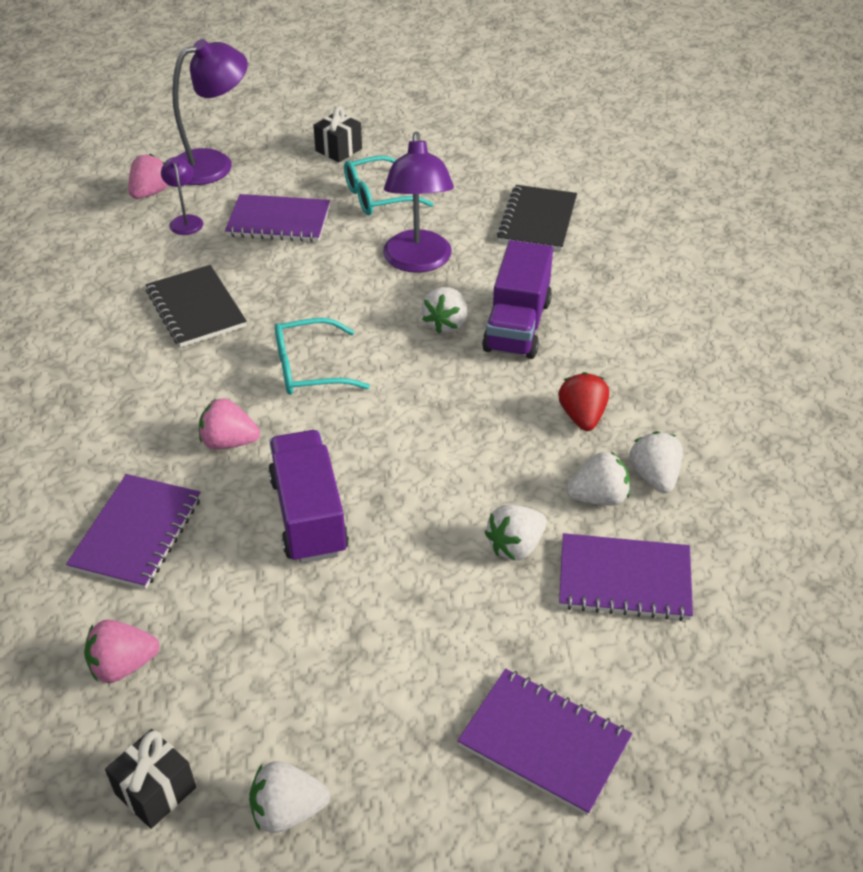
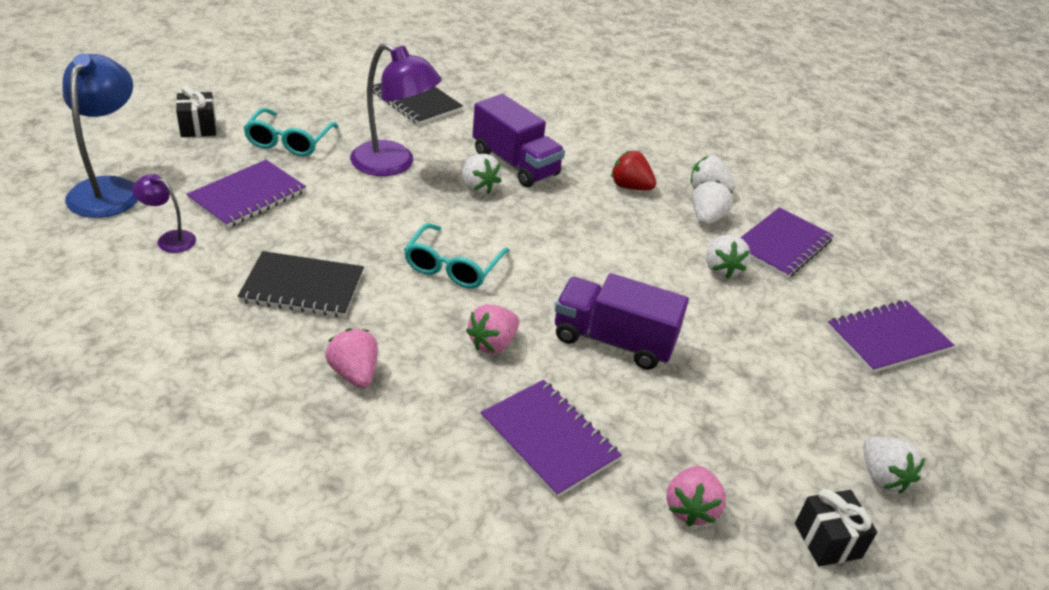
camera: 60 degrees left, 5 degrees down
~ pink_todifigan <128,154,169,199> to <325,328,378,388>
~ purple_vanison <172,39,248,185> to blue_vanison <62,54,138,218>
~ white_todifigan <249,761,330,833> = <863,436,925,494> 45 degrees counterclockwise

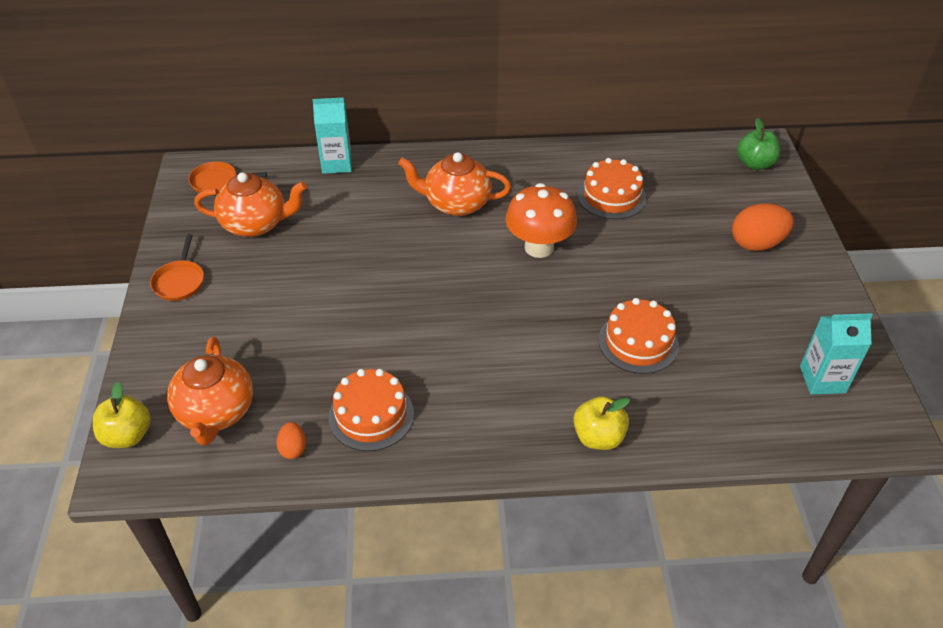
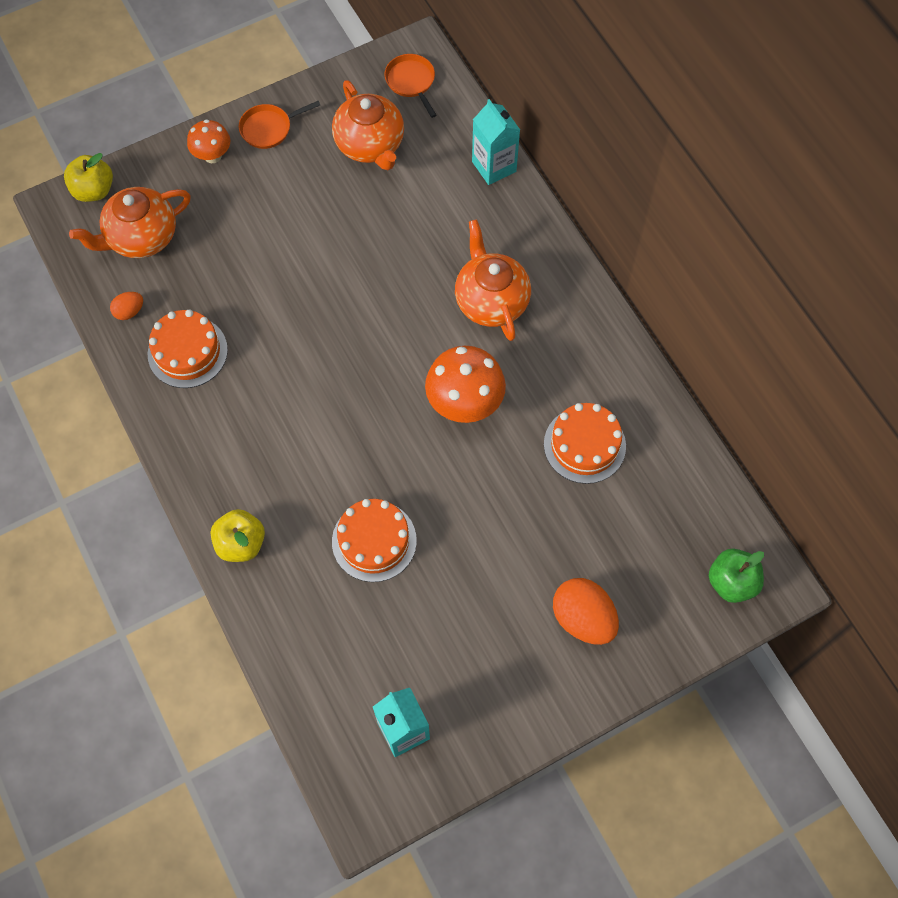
camera: 65 degrees right, 20 degrees up
+ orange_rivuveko <187,119,230,163>

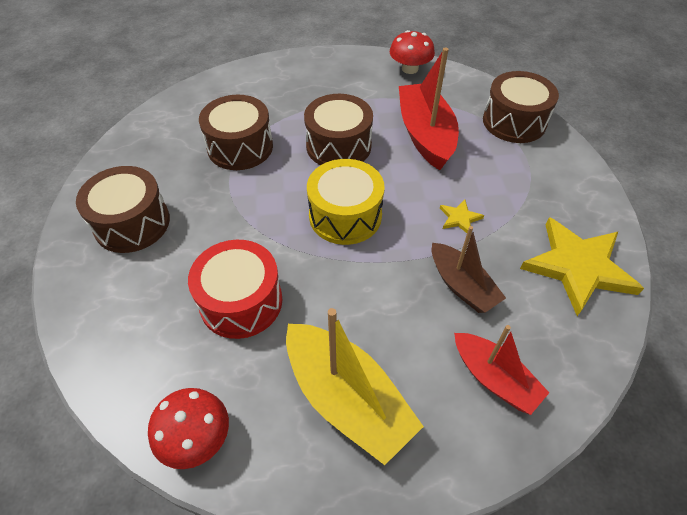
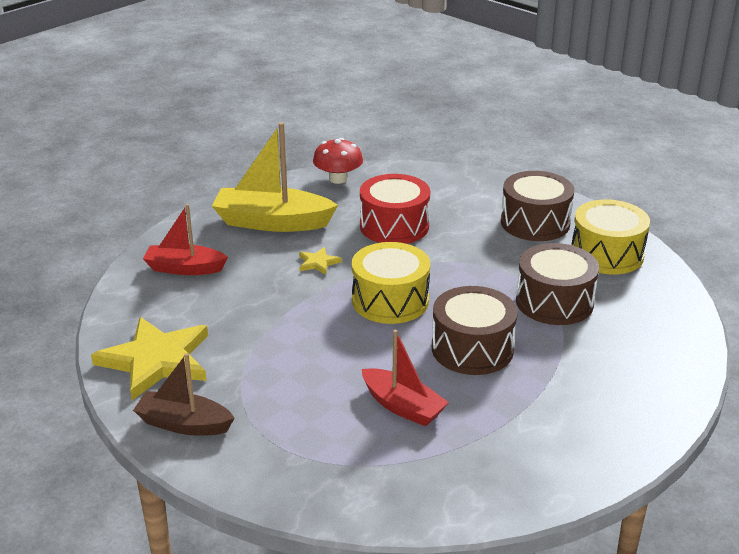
camera: 140 degrees right, 20 degrees down
- red_rivuveko <390,30,435,74>
- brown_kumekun <483,71,559,143>
+ yellow_kumekun <571,199,650,274>
~ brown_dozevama <432,226,506,313> to <133,353,235,436>
~ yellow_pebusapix <440,199,484,233> to <299,247,342,275>
~ red_dozevama <399,47,459,170> = <362,330,449,427> x0.63

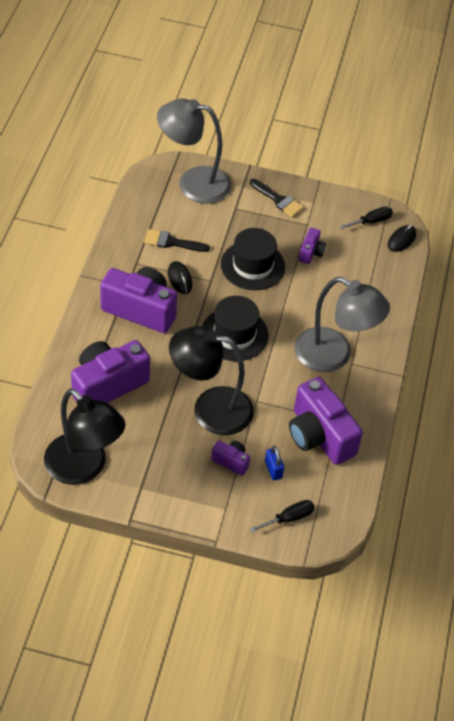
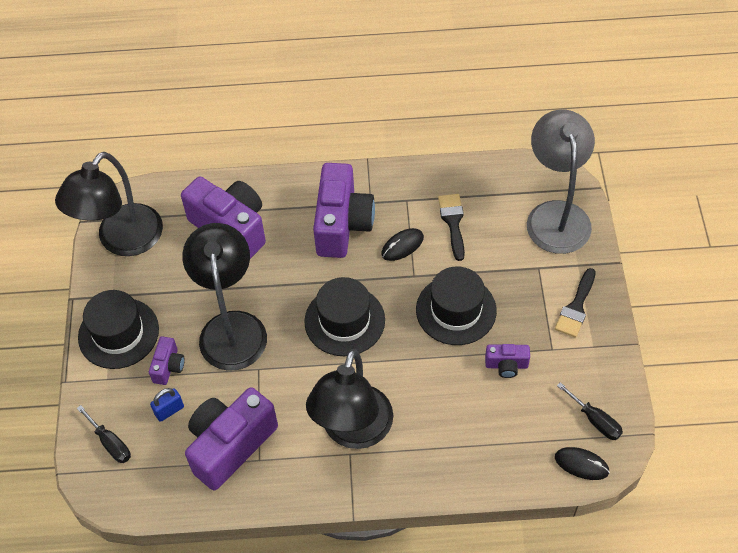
camera: 80 degrees right, 5 degrees up
+ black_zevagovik <78,290,159,369>
~ grey_vanison <294,277,390,372> to black_vanison <306,349,393,449>

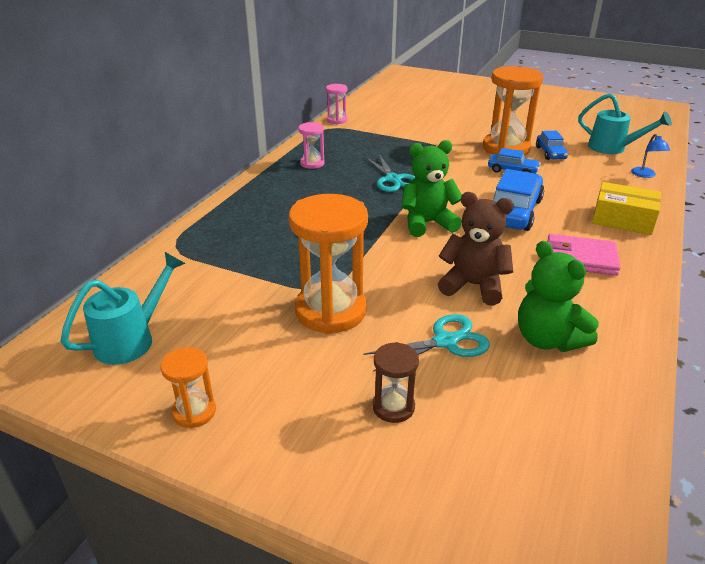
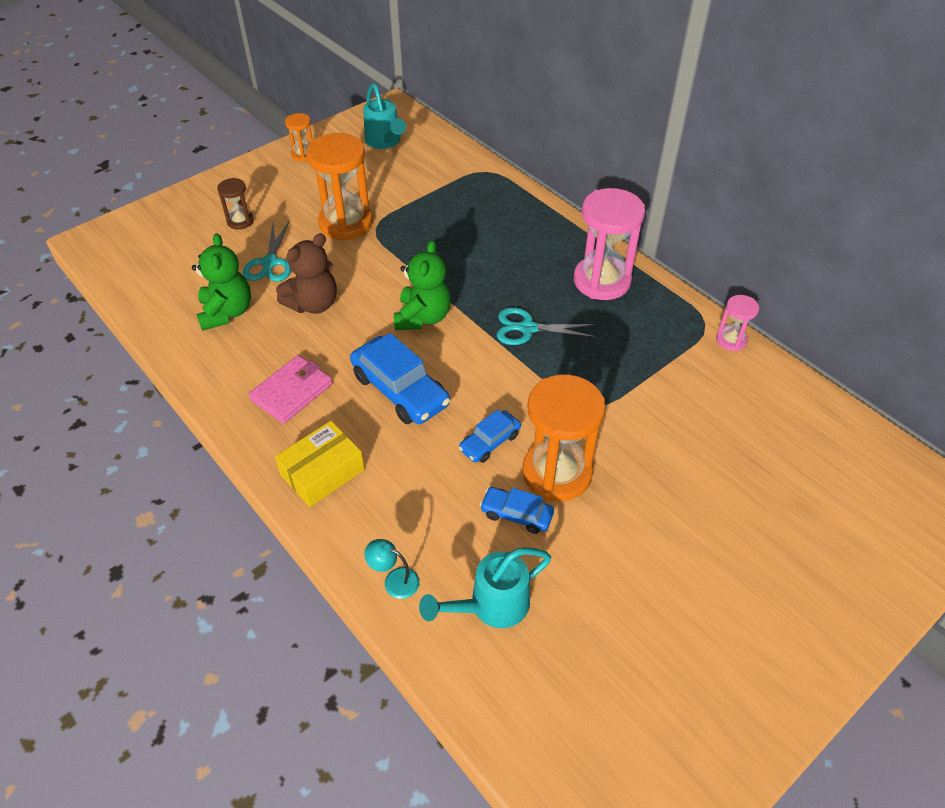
camera: 115 degrees right, 15 degrees up
~ blue_vanison <631,134,670,178> to turquoise_vanison <364,539,420,599>
~ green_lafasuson <518,241,599,352> = <192,233,251,331> 90 degrees clockwise
~ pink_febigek <298,122,325,169> = <574,188,645,300> x2.02

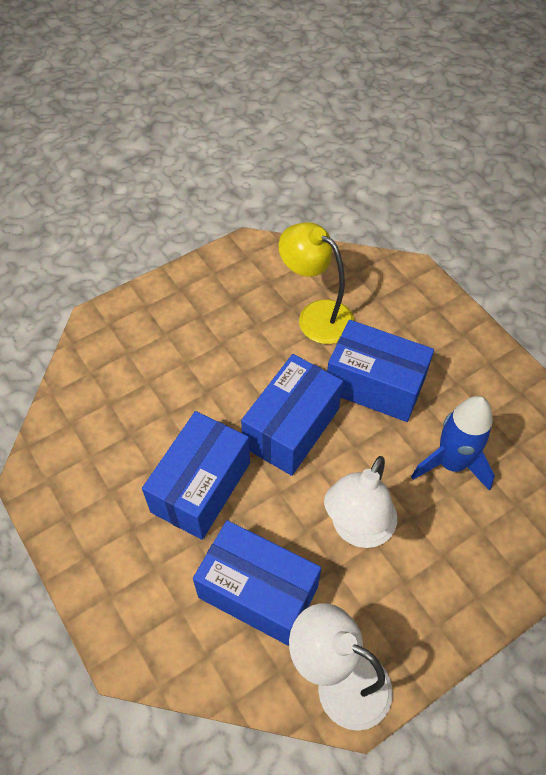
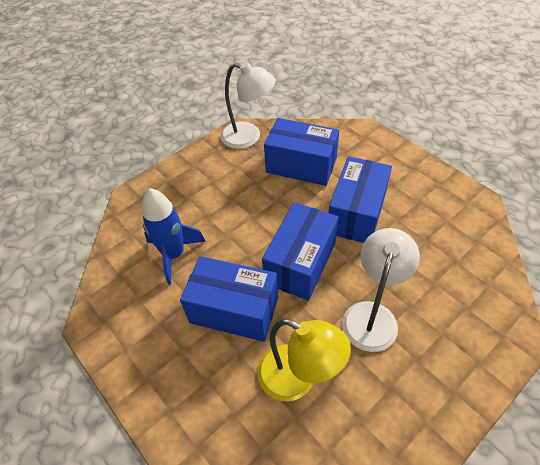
camera: 175 degrees right, 5 degrees down
~ white_vanison <324,456,397,548> to <342,228,420,352>

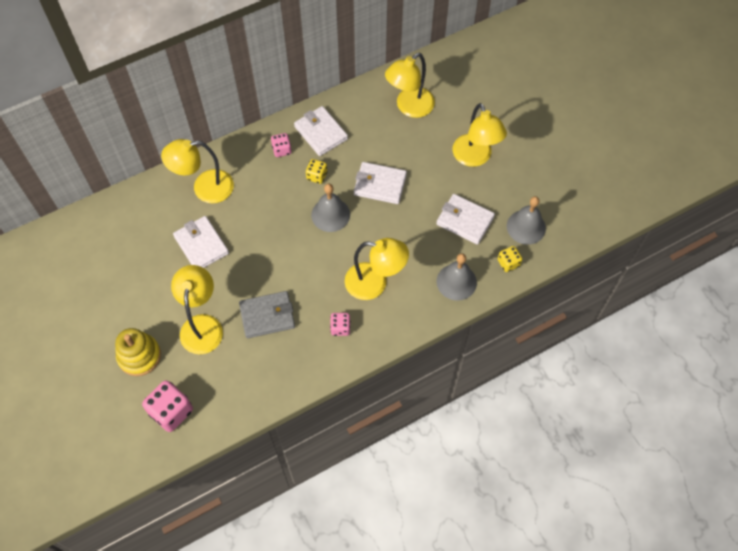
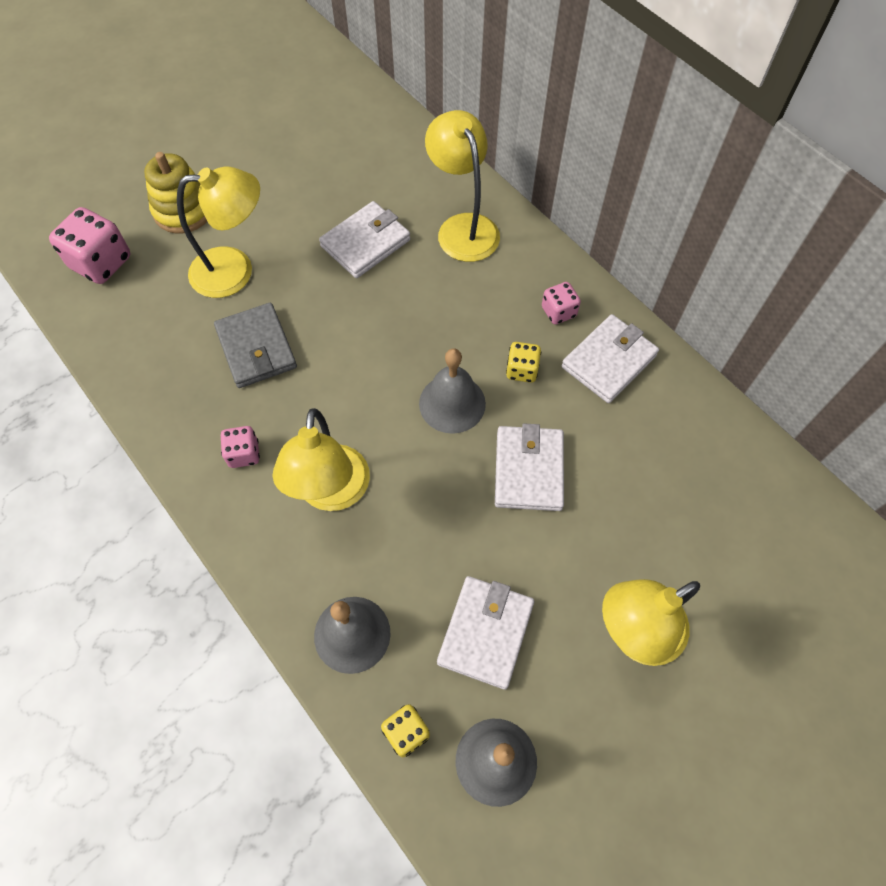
camera: 80 degrees right, 0 degrees up
- yellow_vanison <385,53,435,118>

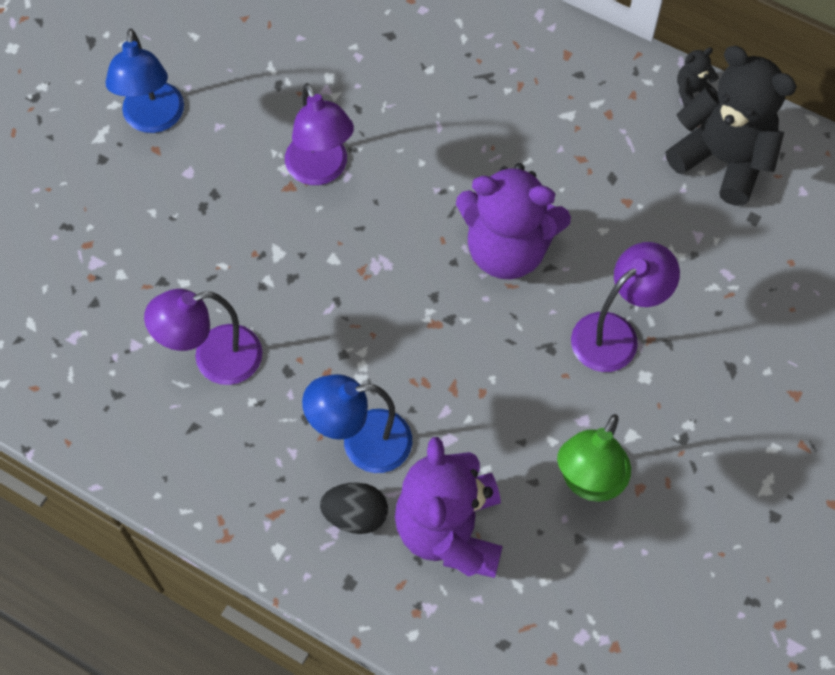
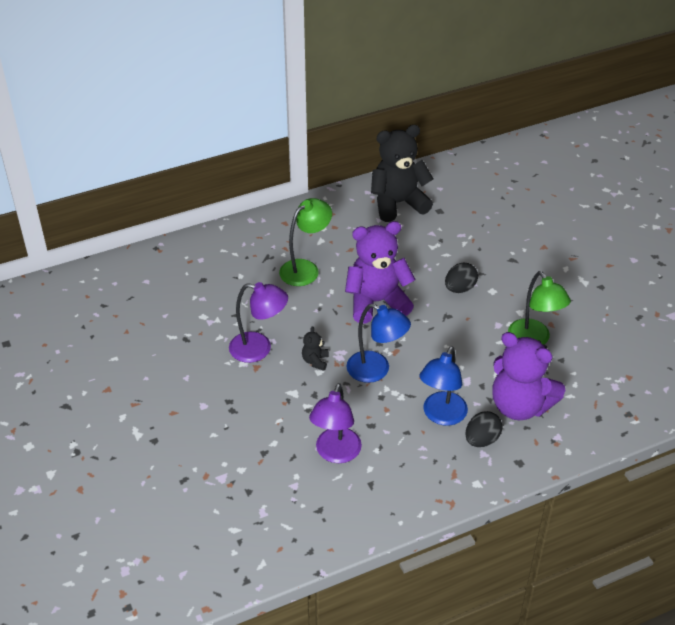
camera: 55 degrees left, 20 degrees down
+ green_vanison <279,198,332,286>
~ blue_vanison <106,28,184,133> to <346,304,411,383>
~ black_lafasuson <677,47,719,107> to <302,326,329,371>
~ purple_vanison <571,242,680,372> to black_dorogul <445,263,478,293>
~ purple_lafasuson <456,163,571,279> = <345,221,416,324> 150 degrees counterclockwise

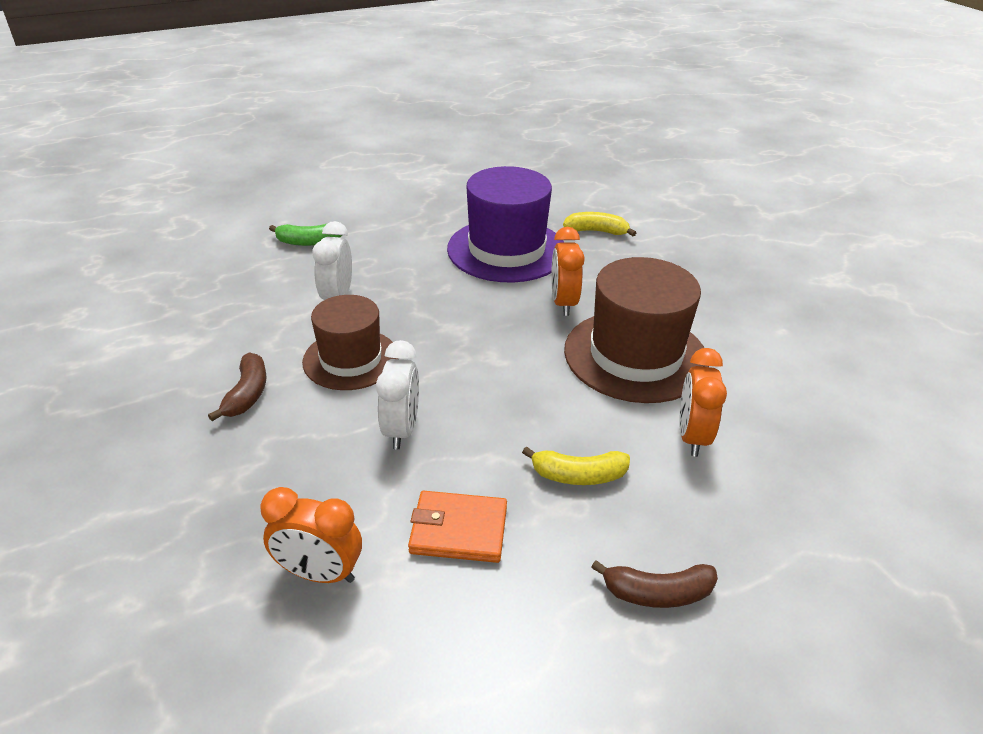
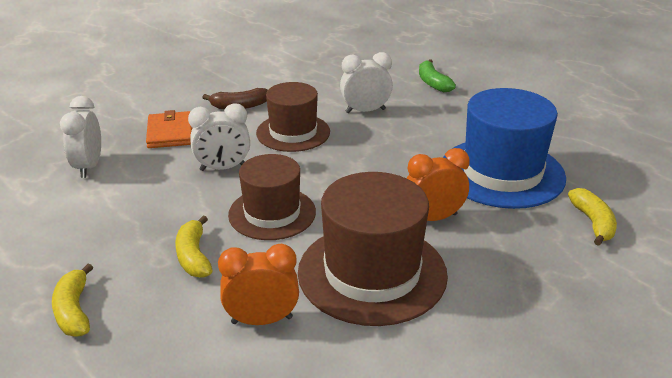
camera: 75 degrees right, 5 degrees down
+ brown_zevagovik <228,154,316,240>
~ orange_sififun <408,491,507,563> to <146,110,192,148>
~ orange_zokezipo <260,487,362,583> to white_zokezipo <60,96,101,178>
~ purple_zevagovik <447,166,564,282> to blue_zevagovik <443,88,566,209>
~ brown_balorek <591,560,718,608> to yellow_balorek <52,264,93,337>

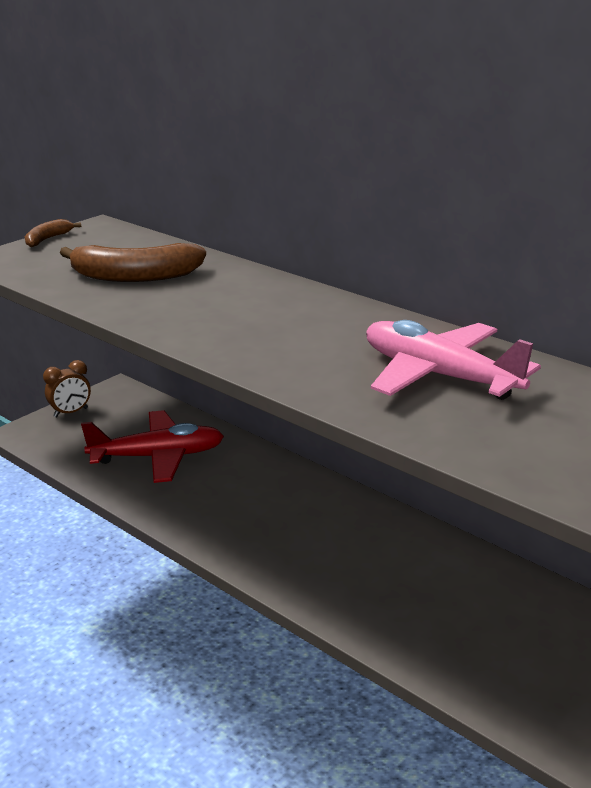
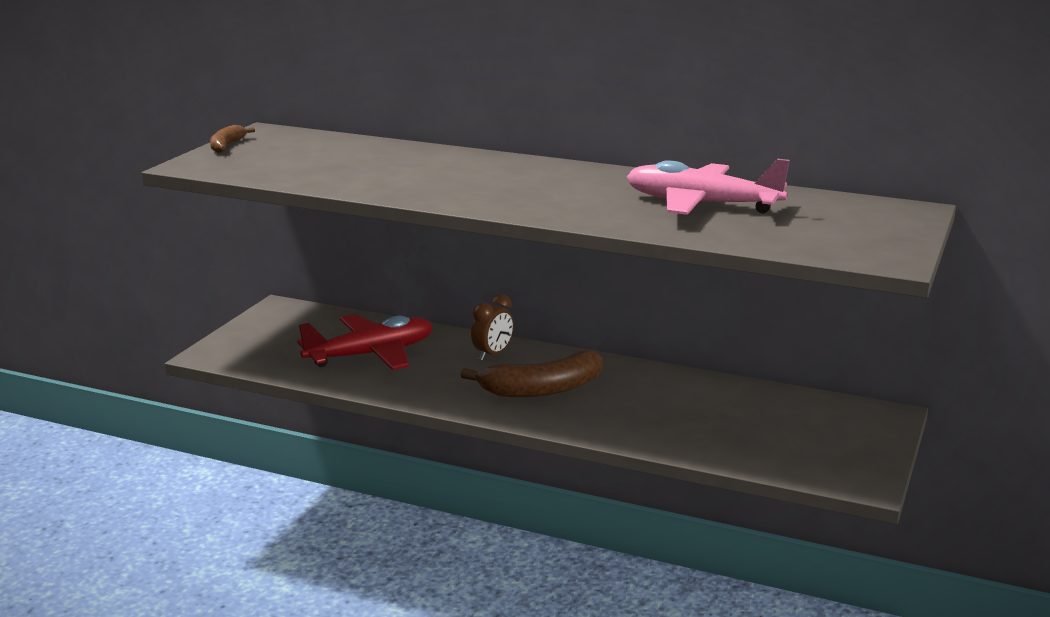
camera: 20 degrees left, 5 degrees down
~ brown_zokezipo <43,360,91,417> to <471,294,514,360>
~ brown_balorek <60,243,206,282> to <460,350,603,397>

